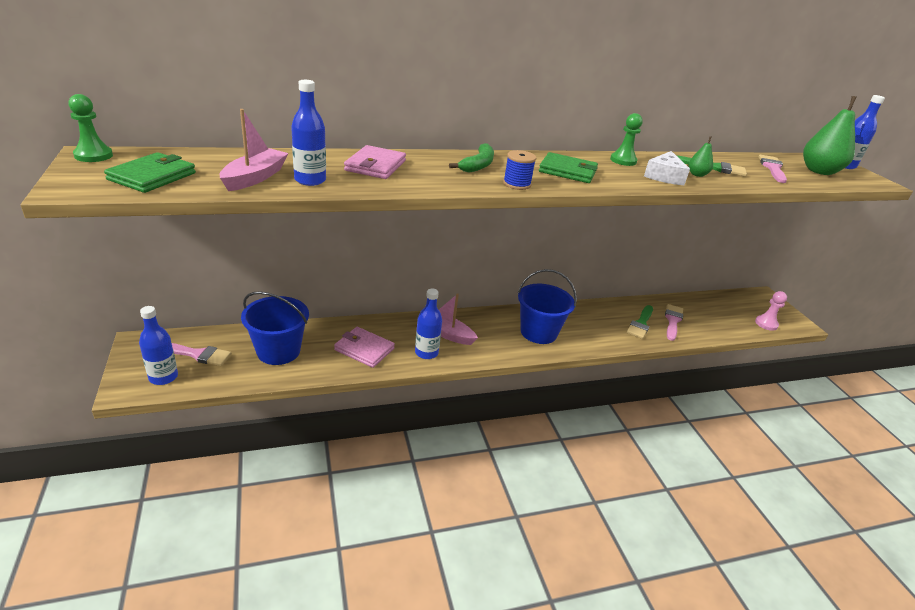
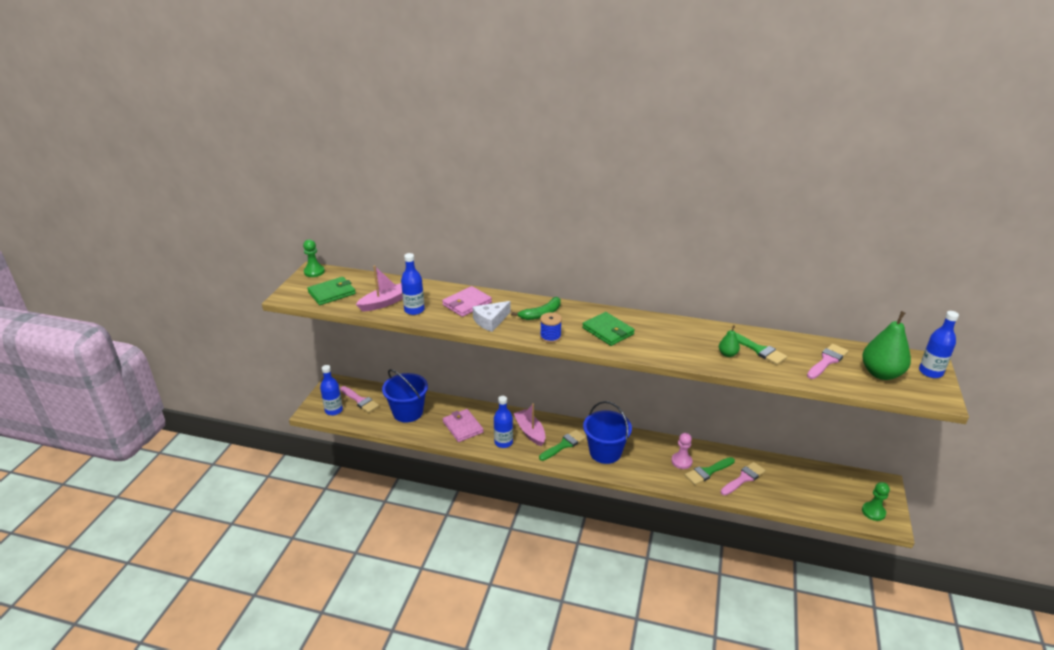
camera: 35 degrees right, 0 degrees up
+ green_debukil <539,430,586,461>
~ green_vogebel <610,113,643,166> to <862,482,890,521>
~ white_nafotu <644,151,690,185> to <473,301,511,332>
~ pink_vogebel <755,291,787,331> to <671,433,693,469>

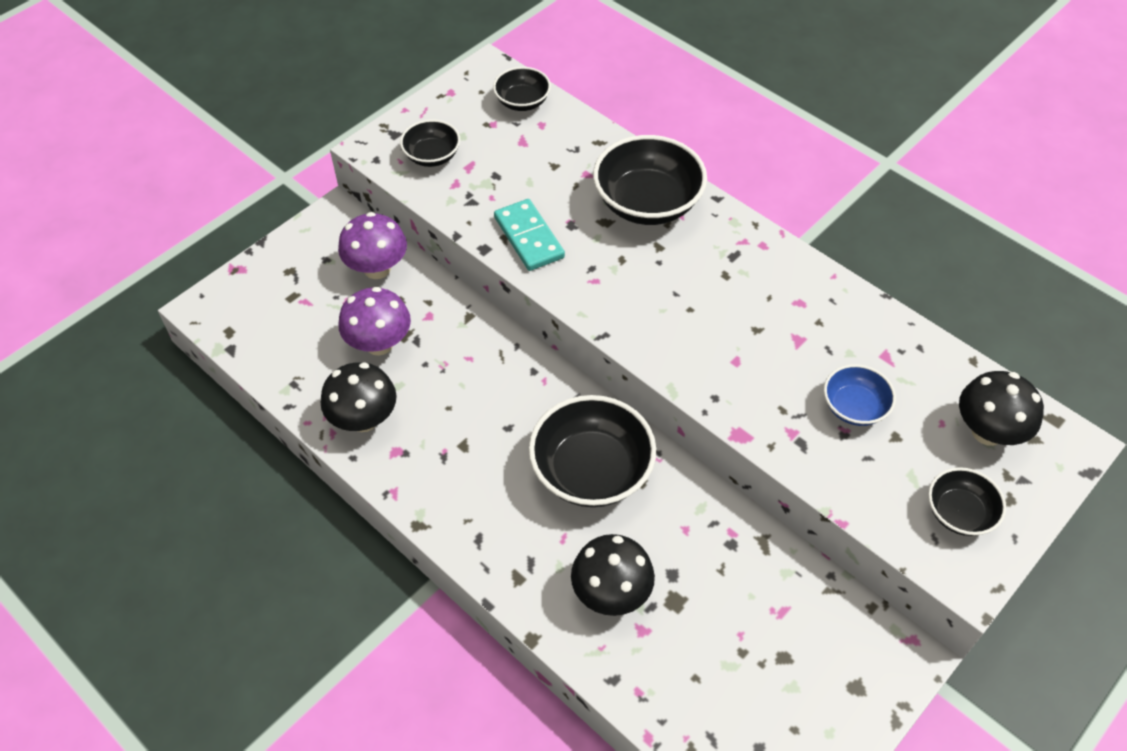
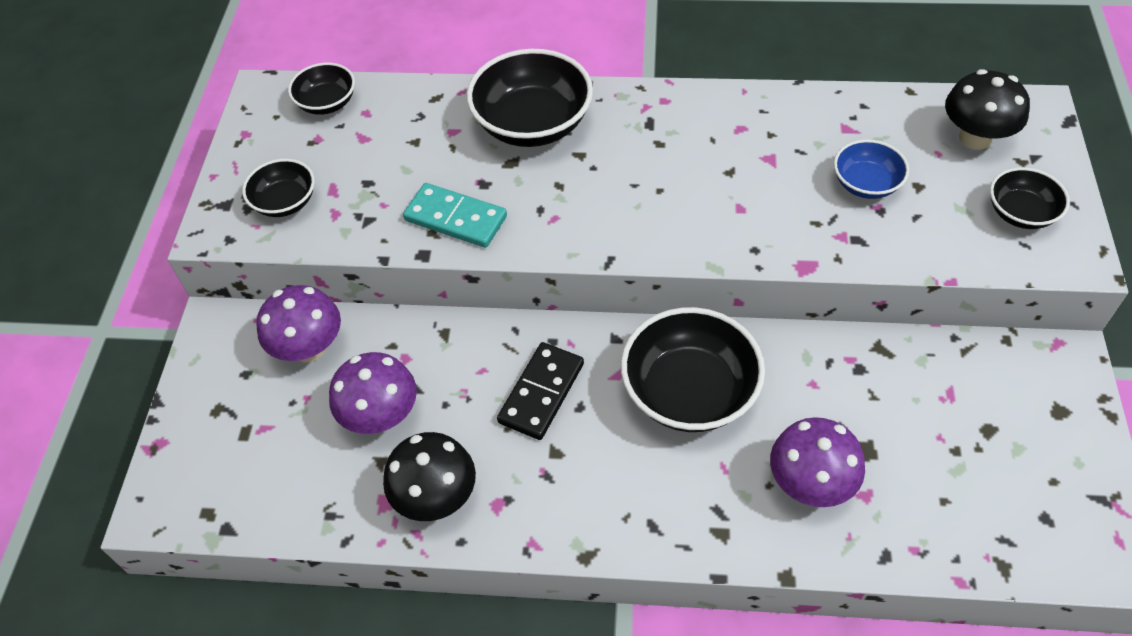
camera: 35 degrees left, 0 degrees up
+ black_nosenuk <497,342,584,440>
~ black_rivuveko <571,534,655,616> to purple_rivuveko <770,417,865,507>

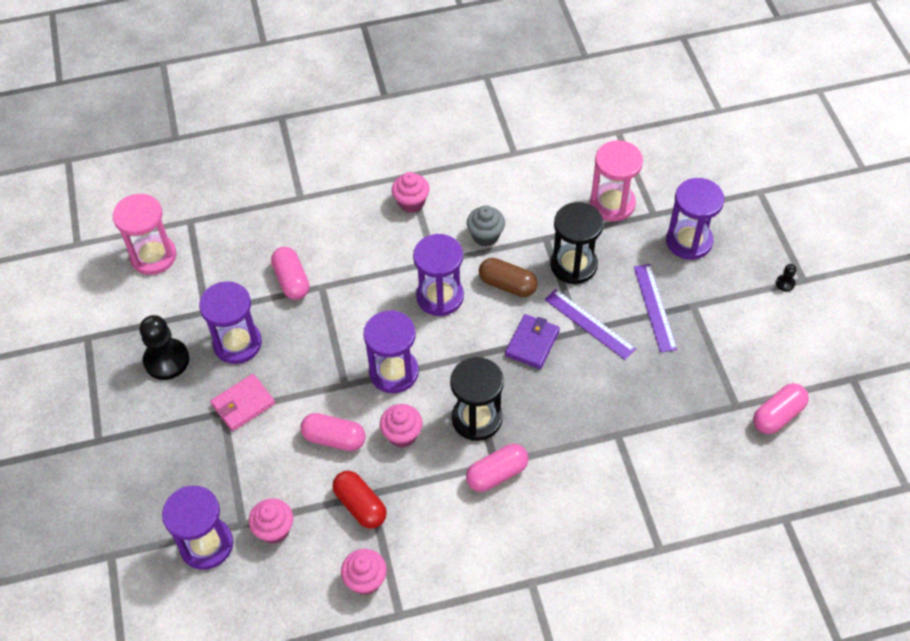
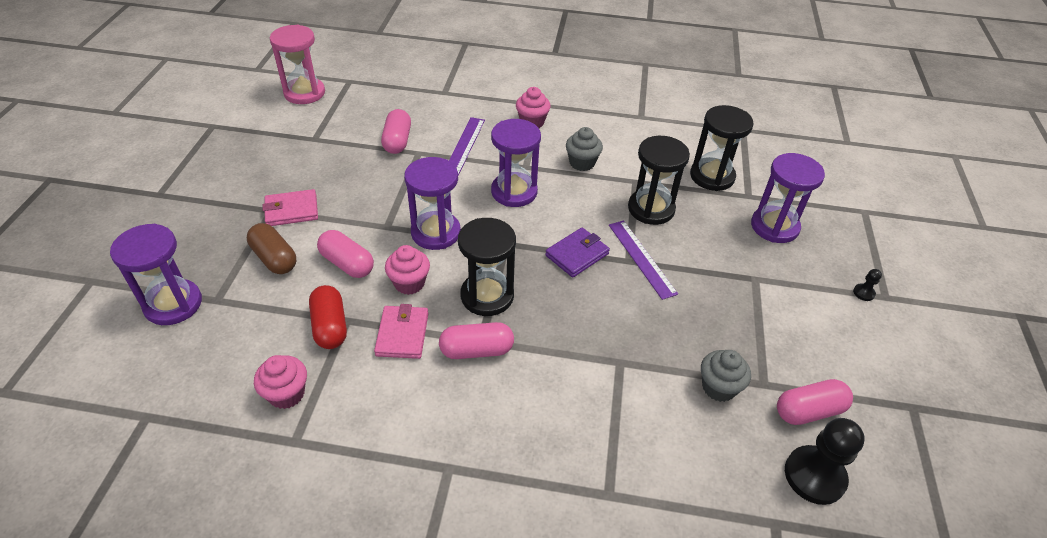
camera: 20 degrees right, 10 degrees down
- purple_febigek <199,281,262,364>
- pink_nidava <249,498,293,544>
+ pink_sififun <374,304,429,359>
+ grey_nidava <701,350,751,402>
~ black_vogebel <140,315,189,380> to <785,418,865,505>
~ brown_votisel <479,258,538,297> to <247,223,296,274>
~ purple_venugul <634,264,677,353> to <449,117,485,176>
~ pink_febigek <590,140,643,222> to black_febigek <690,105,754,191>

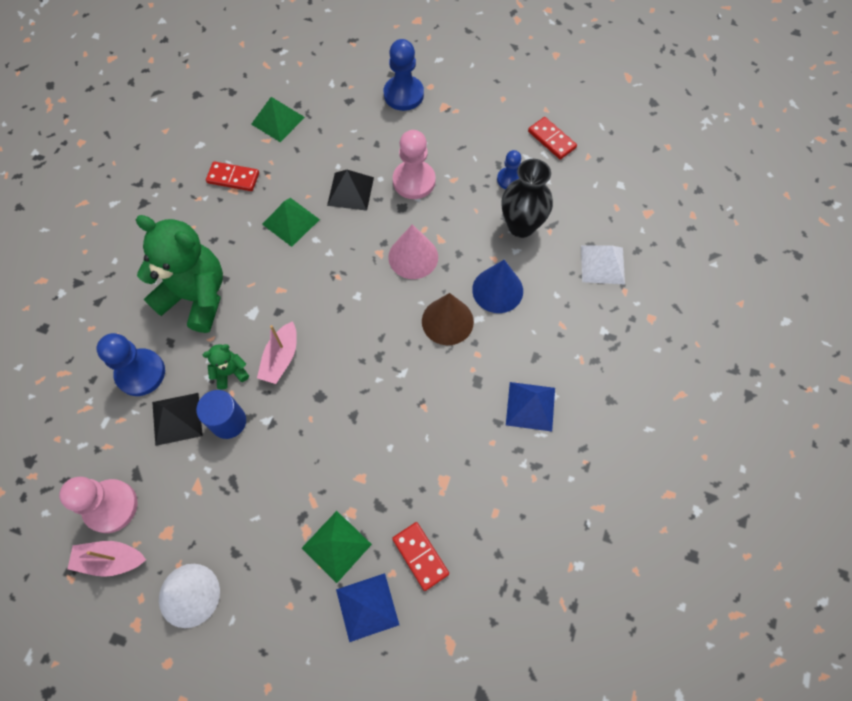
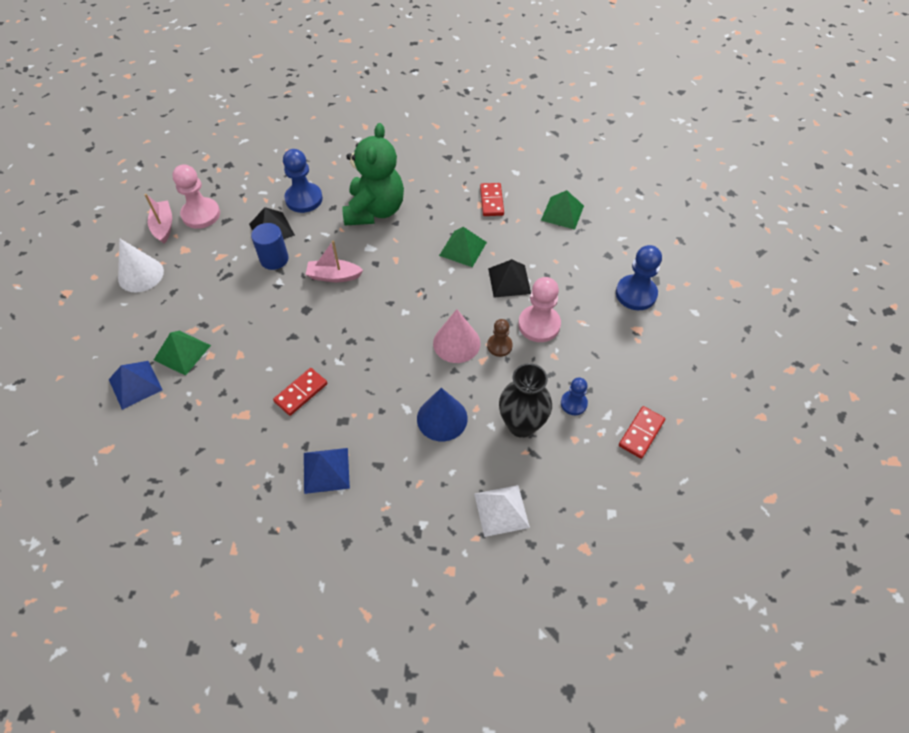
camera: 75 degrees right, 10 degrees down
- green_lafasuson <203,344,249,389>
- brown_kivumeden <422,293,474,345>
+ brown_vogebel <487,319,513,357>
~ red_nosenuk <392,522,449,591> to <273,368,327,416>

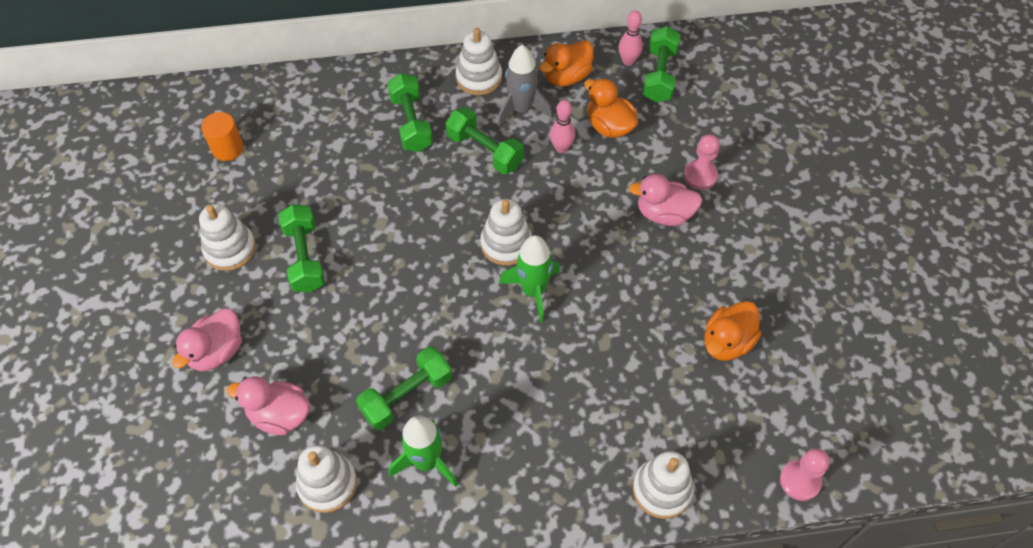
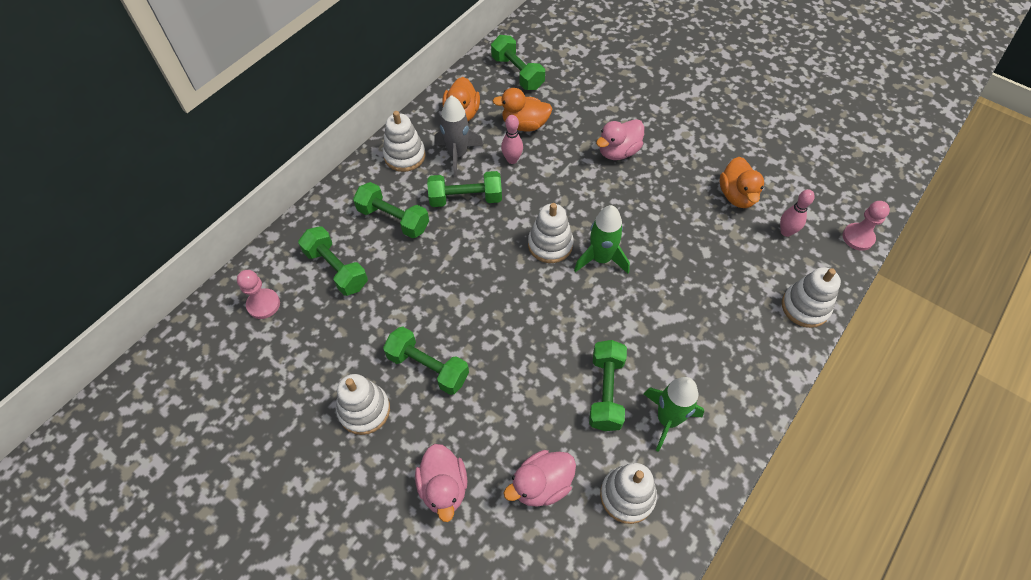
camera: 45 degrees left, 0 degrees up
- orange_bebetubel <201,112,244,161>
+ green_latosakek <298,226,368,296>
~ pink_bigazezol <619,11,643,66> to <780,189,815,237>
~ pink_vogebel <684,134,720,190> to <237,270,280,319>

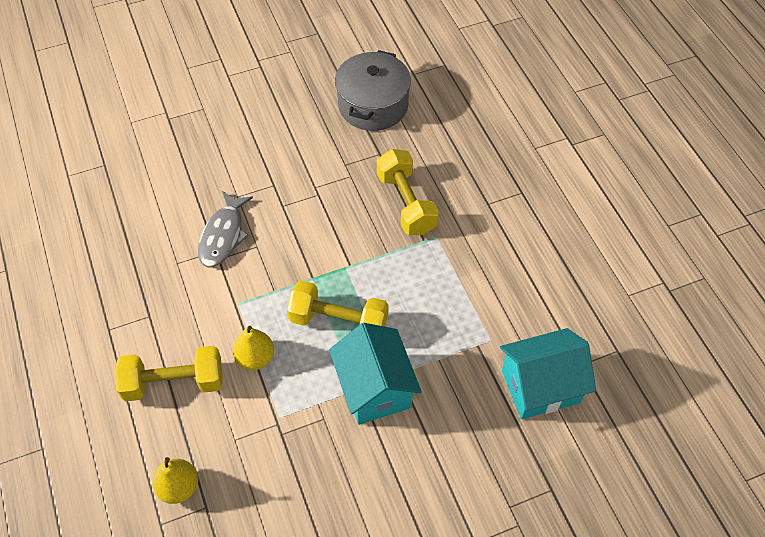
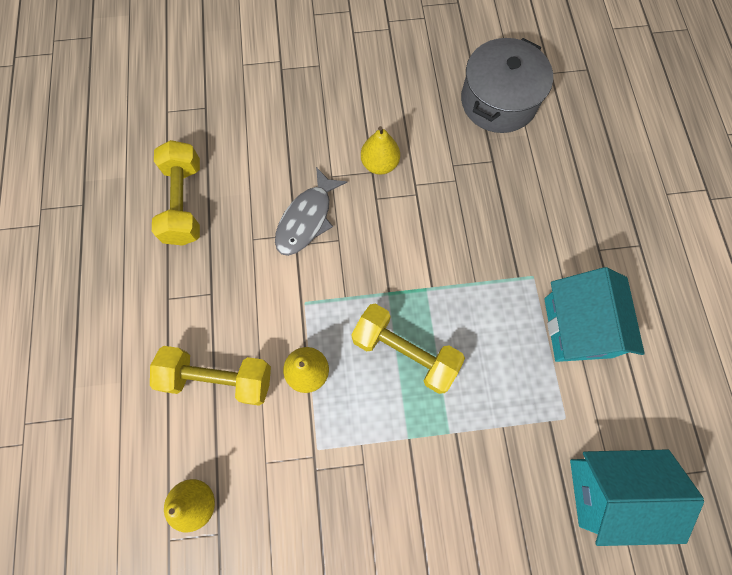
camera: 15 degrees right, 15 degrees up
+ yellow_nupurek <361,126,400,175>
~ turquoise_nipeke <329,323,422,425> to <544,267,645,362>
~ yellow_latosakek <377,149,439,235> to <152,140,200,246>

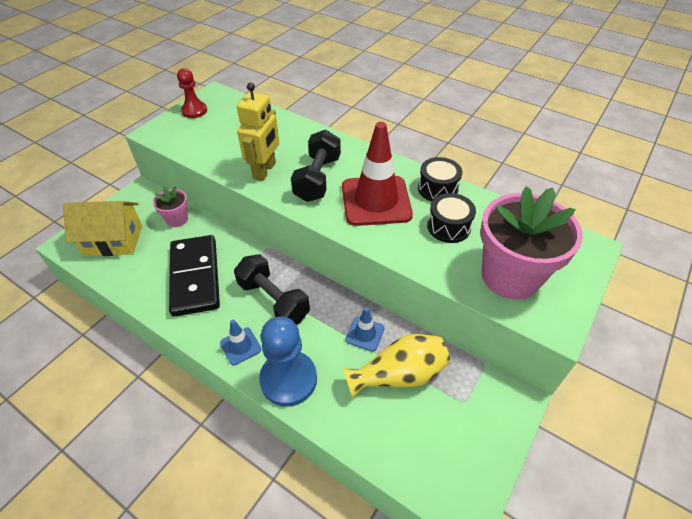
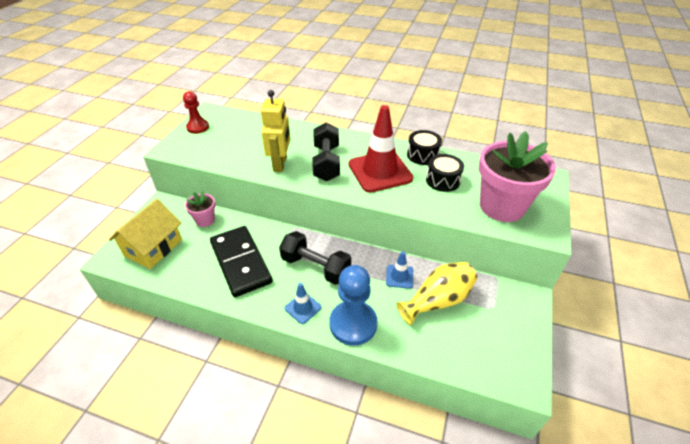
camera: 15 degrees left, 5 degrees down
~ yellow_nipeke <63,201,142,256> = <109,199,182,269> 45 degrees counterclockwise

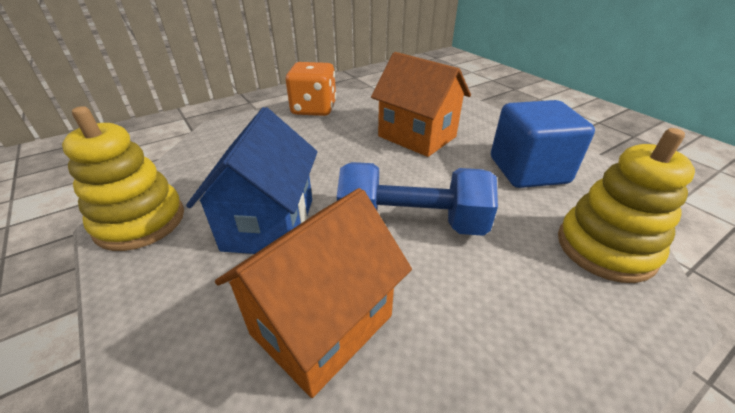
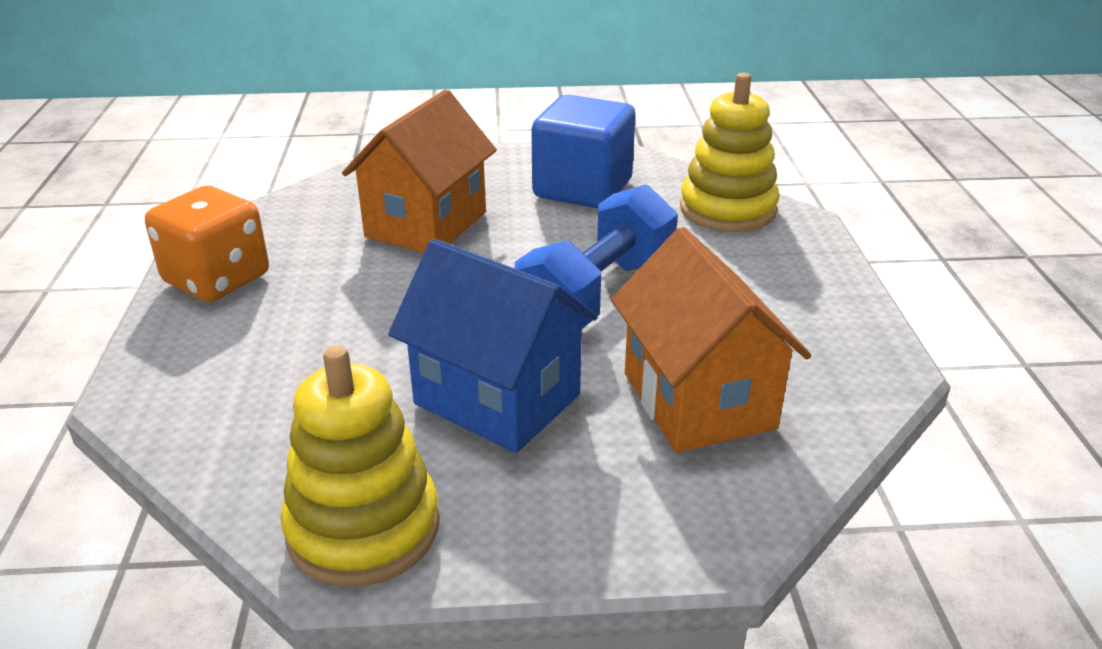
camera: 60 degrees left, 5 degrees down
~ orange_nipeke <371,52,471,157> = <342,89,497,253> 45 degrees counterclockwise

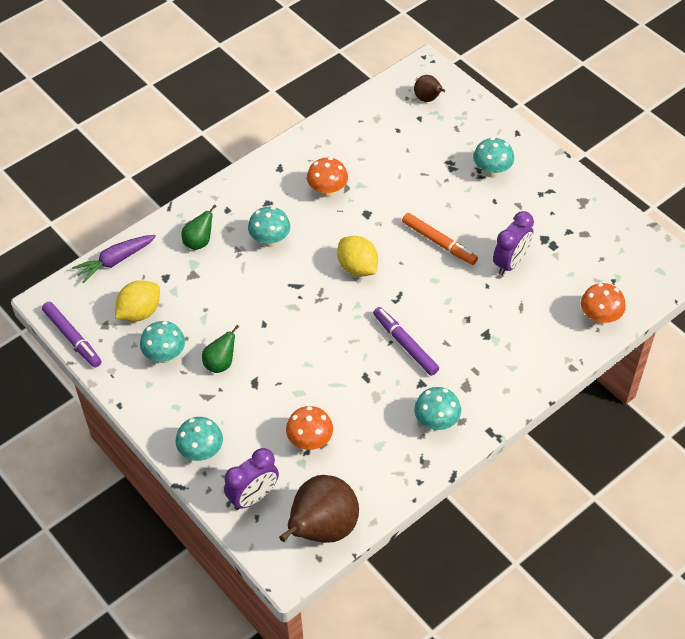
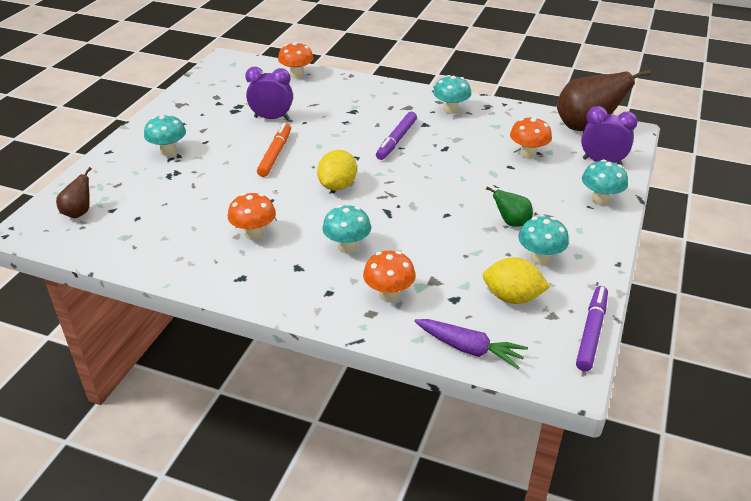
camera: 120 degrees left, 15 degrees down
~ green_nupurek <182,205,217,250> to orange_rivuveko <363,251,416,302>

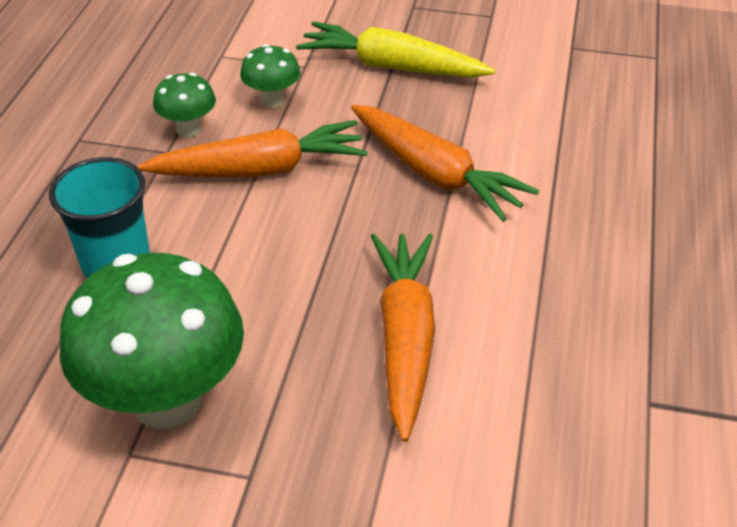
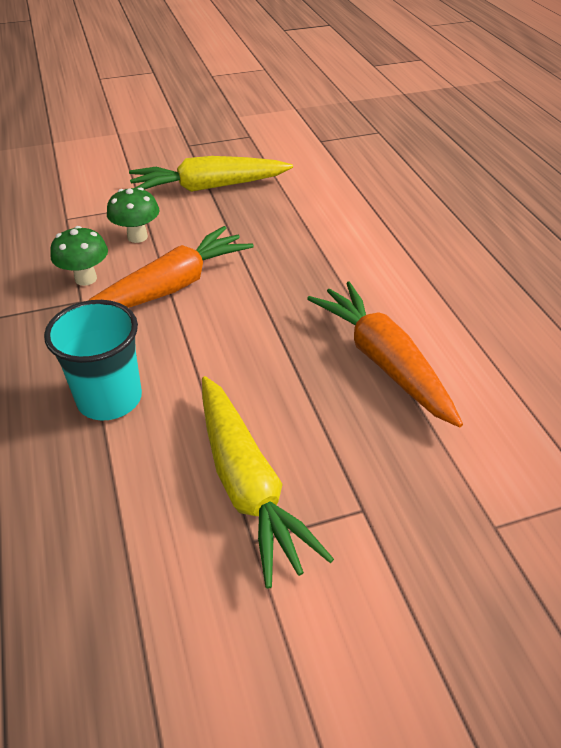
camera: 30 degrees left, 0 degrees up
- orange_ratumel <351,105,539,222>
~ green_rivuveko <60,253,244,429> to yellow_ratumel <202,376,334,589>

